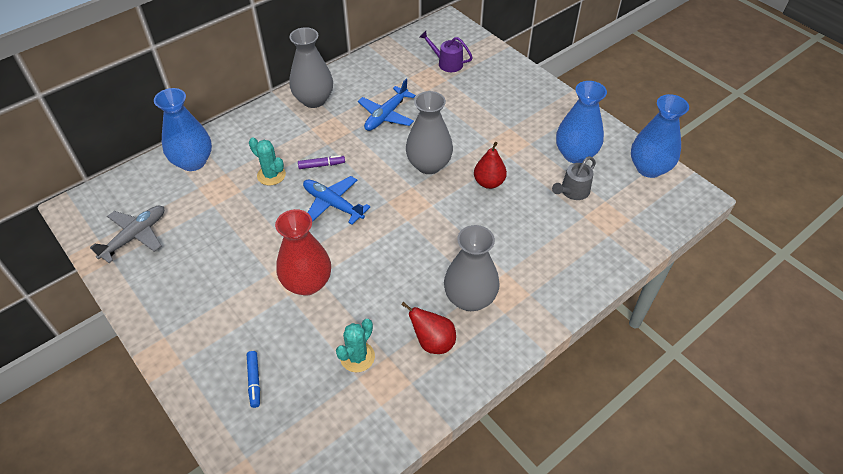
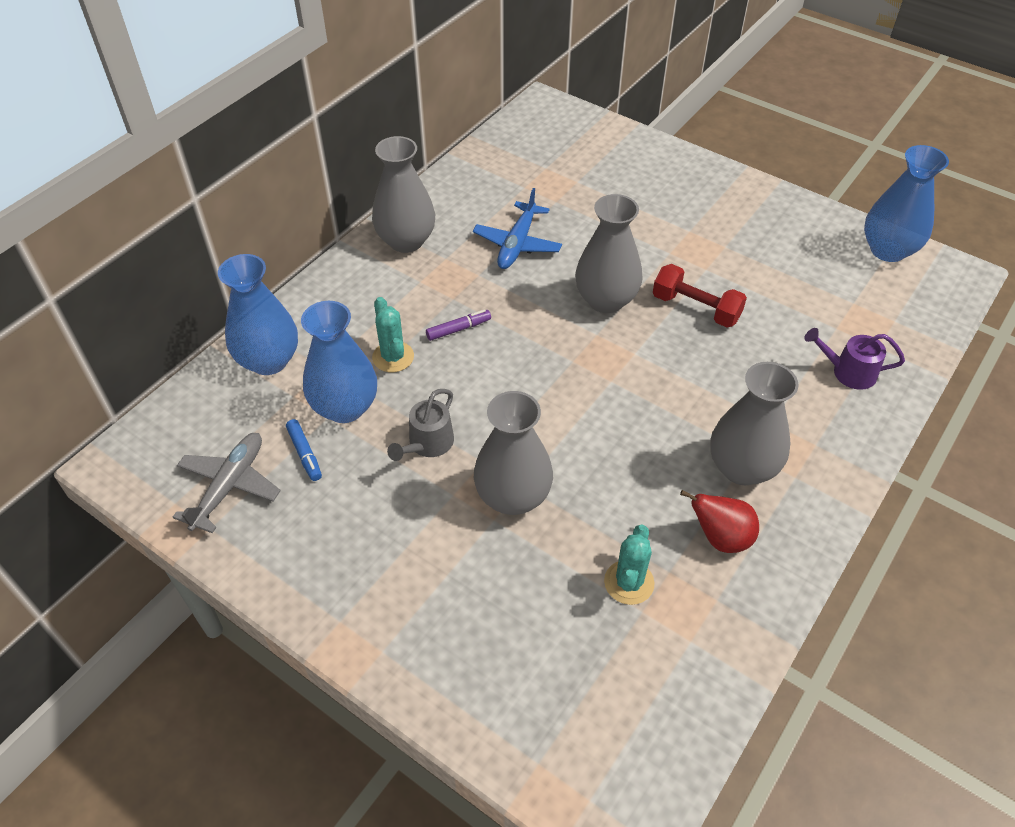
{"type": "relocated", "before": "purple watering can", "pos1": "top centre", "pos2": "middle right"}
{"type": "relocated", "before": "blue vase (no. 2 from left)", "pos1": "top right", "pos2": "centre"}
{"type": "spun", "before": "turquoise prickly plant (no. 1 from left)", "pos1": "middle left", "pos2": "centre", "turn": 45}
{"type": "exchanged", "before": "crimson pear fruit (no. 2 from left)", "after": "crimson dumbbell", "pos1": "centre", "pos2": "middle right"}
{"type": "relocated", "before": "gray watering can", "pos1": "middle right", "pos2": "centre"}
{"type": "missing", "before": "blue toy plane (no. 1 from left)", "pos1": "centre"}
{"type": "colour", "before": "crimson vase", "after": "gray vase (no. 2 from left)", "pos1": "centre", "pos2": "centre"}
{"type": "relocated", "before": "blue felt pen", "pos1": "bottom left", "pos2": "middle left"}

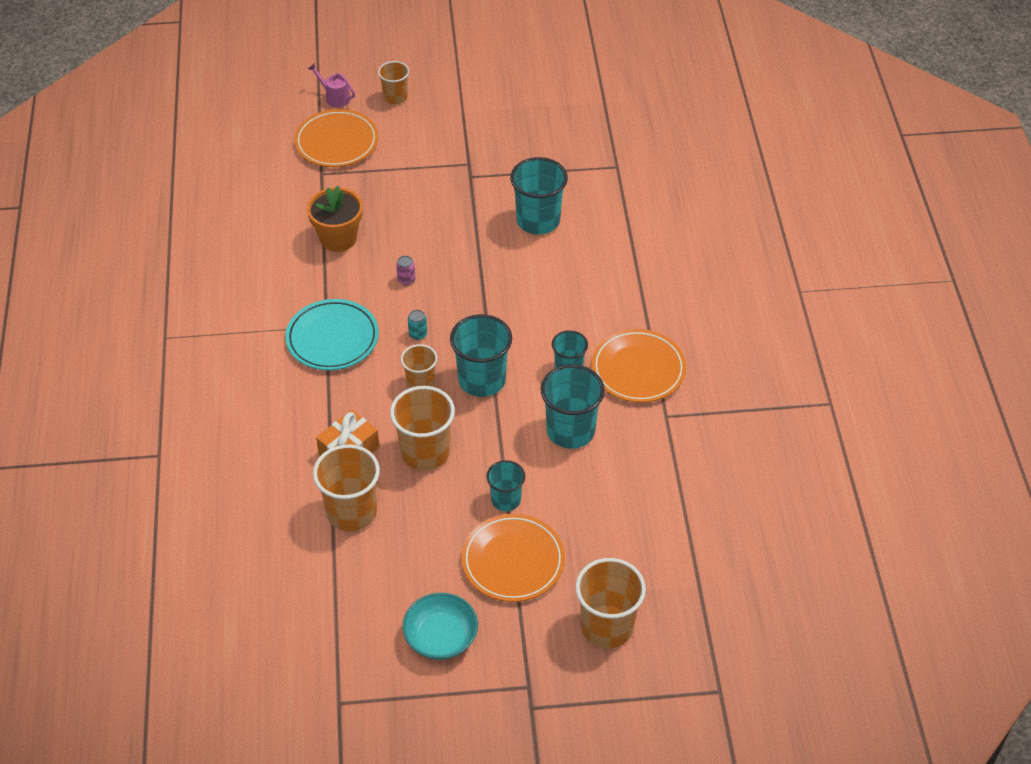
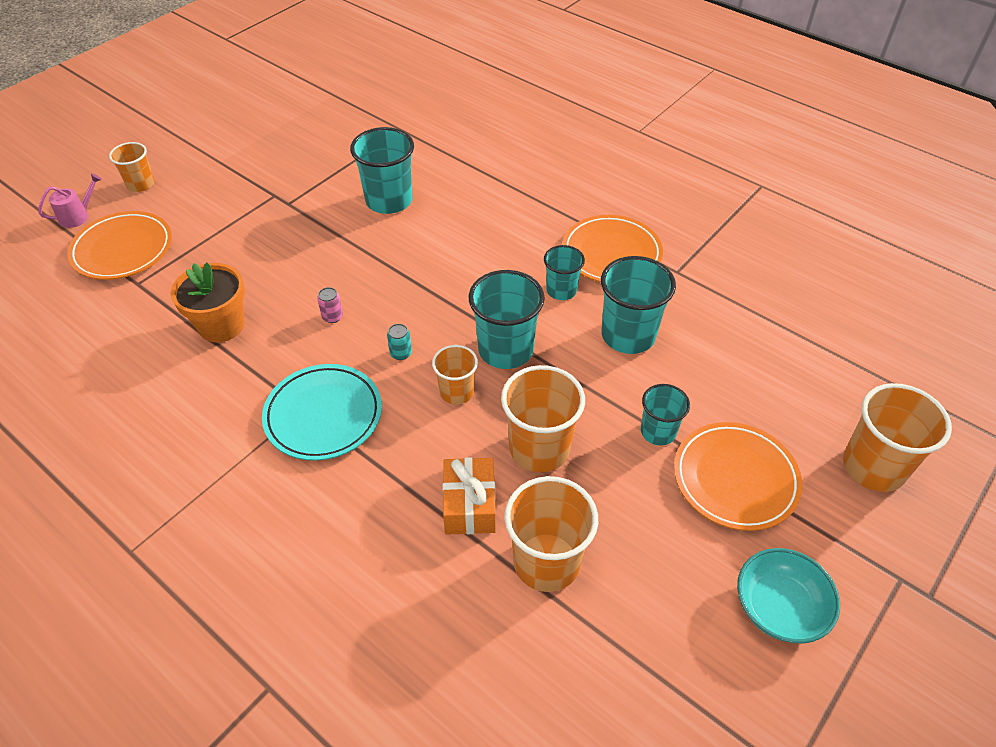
{"type": "spun", "before": "rosy watering can", "pos1": "top left", "pos2": "top left", "turn": 150}

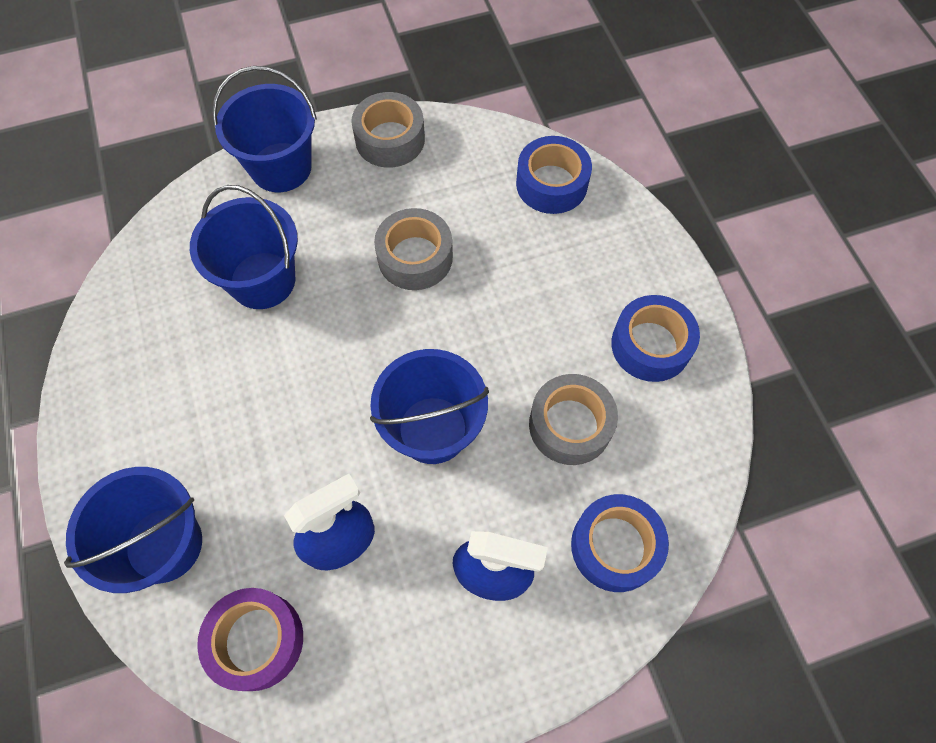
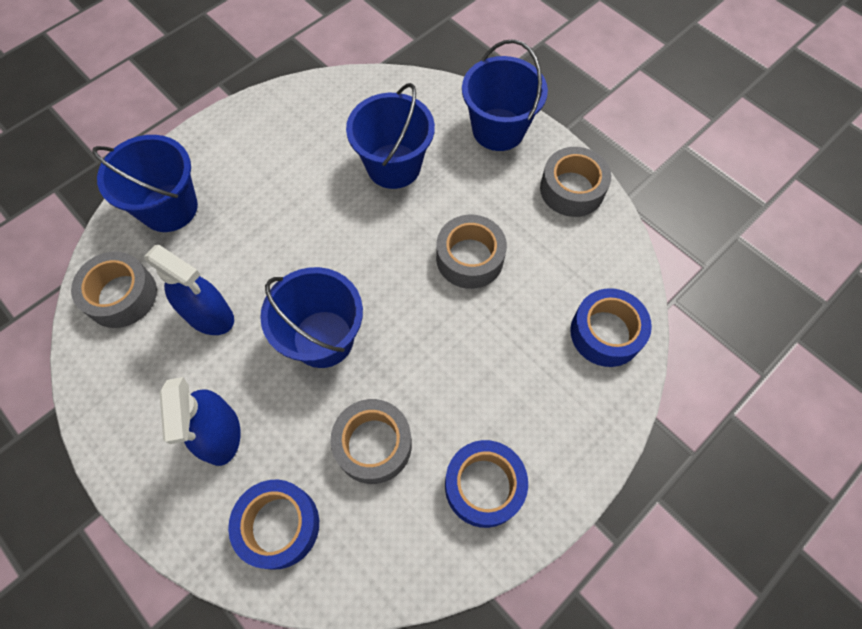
{"type": "colour", "before": "purple sticky tape", "after": "gray sticky tape (no. 1 from left)", "pos1": "bottom left", "pos2": "middle left"}

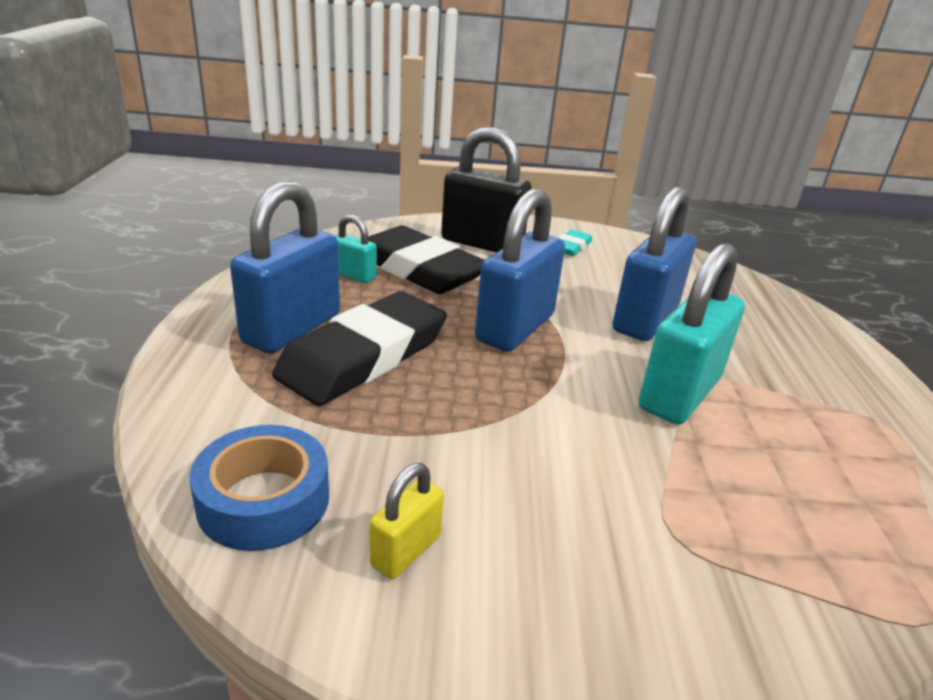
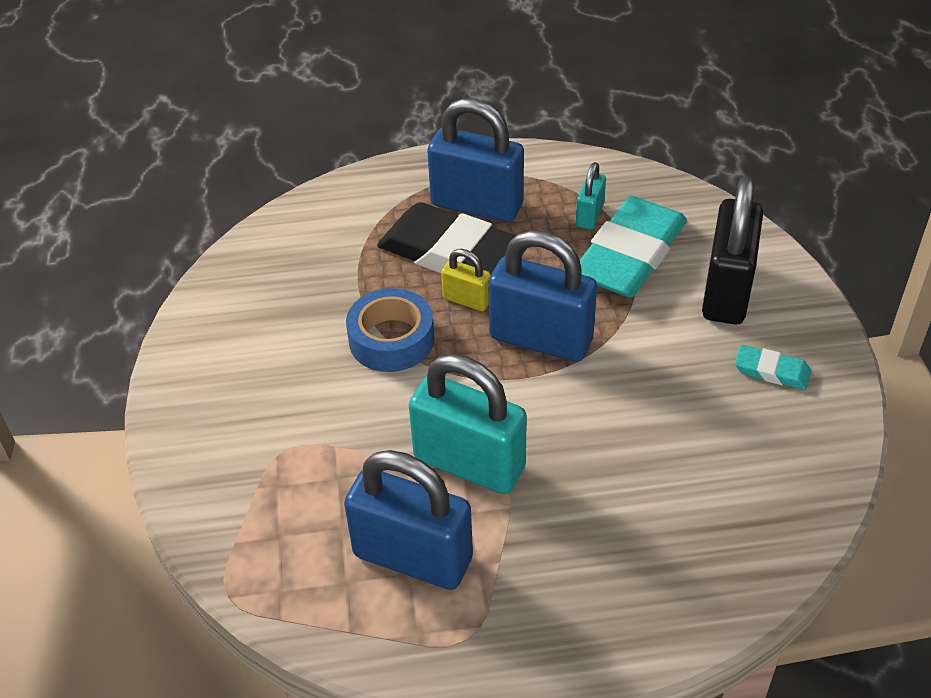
{"type": "relocated", "before": "blue padlock (no. 3 from left in the first image)", "after": "blue padlock (no. 1 from left)", "pos1": "middle right", "pos2": "bottom centre"}
{"type": "colour", "before": "jet-black eraser (no. 2 from left)", "after": "turquoise eraser (no. 1 from left)", "pos1": "centre", "pos2": "middle right"}
{"type": "relocated", "before": "blue sticky tape", "pos1": "bottom left", "pos2": "centre"}
{"type": "relocated", "before": "bright yellow padlock", "pos1": "bottom centre", "pos2": "centre"}

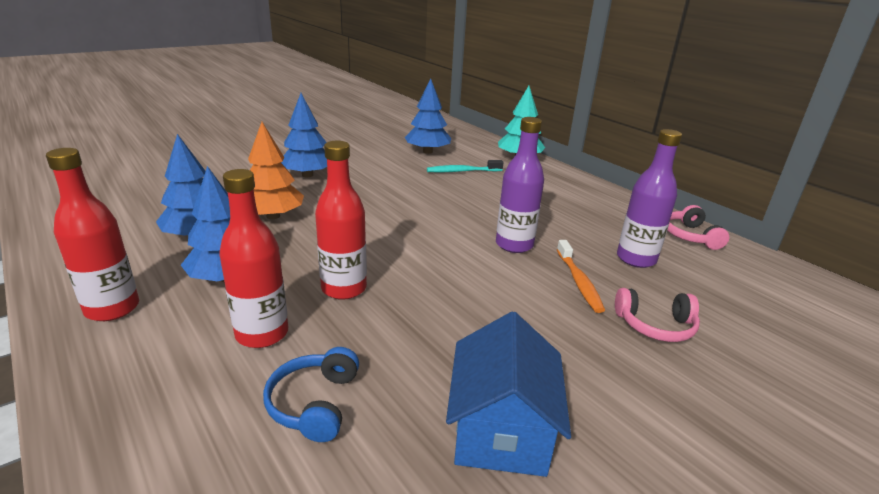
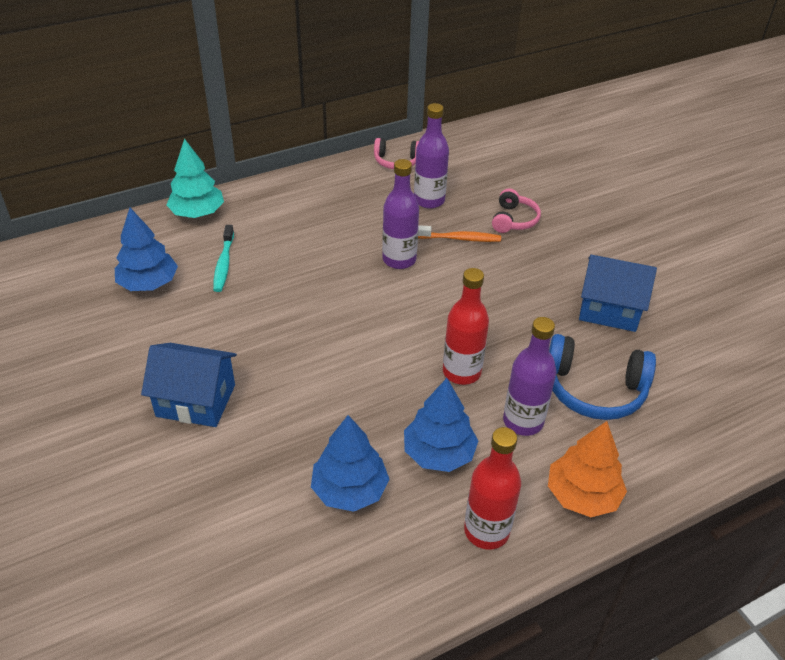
{"type": "exchanged", "before": "blue tree (no. 3 from left)", "after": "blue cottage (no. 1 from left)", "pos1": "top centre", "pos2": "middle left"}
{"type": "relocated", "before": "orange tree", "pos1": "middle left", "pos2": "bottom right"}
{"type": "colour", "before": "crimson drink bottle (no. 2 from left)", "after": "purple drink bottle (no. 3 from left)", "pos1": "middle left", "pos2": "middle right"}
{"type": "size", "before": "blue headset", "pos1": "bottom centre", "pos2": "middle right", "scale": 1.63}

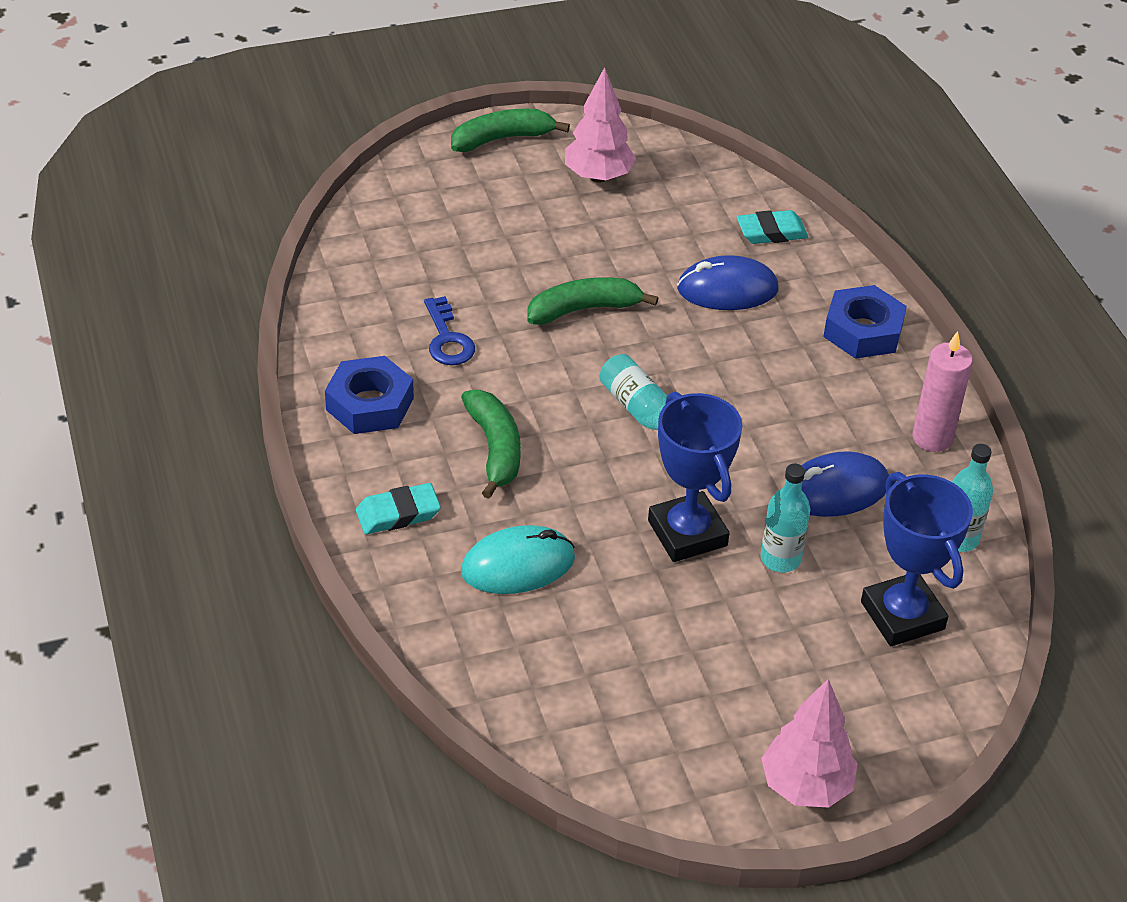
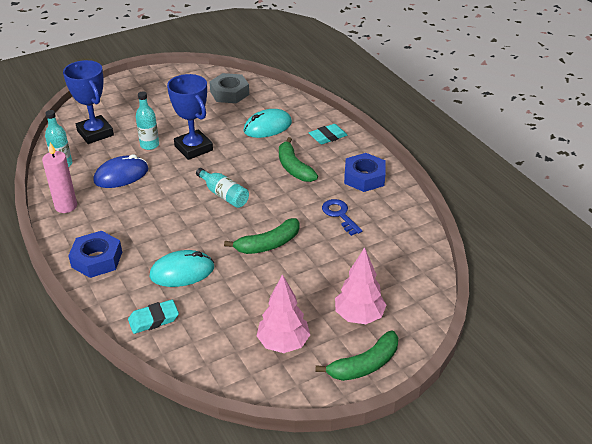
{"type": "colour", "before": "blue mouse (no. 1 from left)", "after": "turquoise mouse (no. 1 from left)", "pos1": "top centre", "pos2": "middle left"}
{"type": "relocated", "before": "rosy tree (no. 2 from left)", "pos1": "bottom right", "pos2": "centre"}
{"type": "appeared", "after": "gray nut", "pos2": "top centre"}

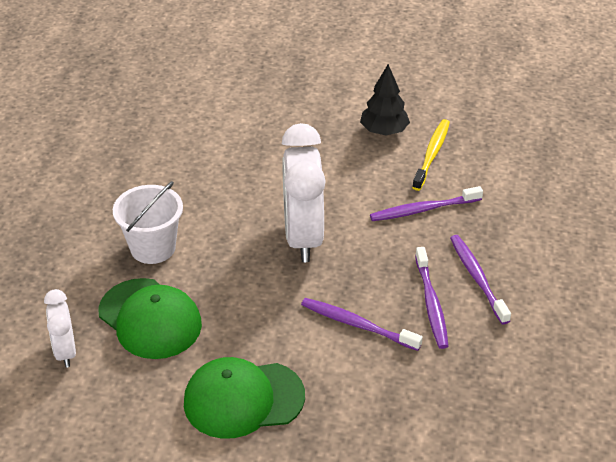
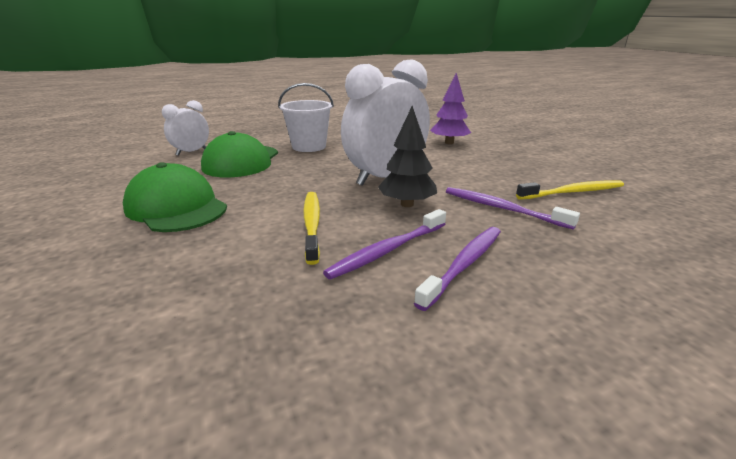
{"type": "relocated", "before": "jet-black tree", "pos1": "top centre", "pos2": "centre"}
{"type": "colour", "before": "purple dental brush (no. 1 from left)", "after": "bright yellow dental brush (no. 1 from left)", "pos1": "bottom centre", "pos2": "centre"}
{"type": "appeared", "after": "purple tree", "pos2": "top centre"}

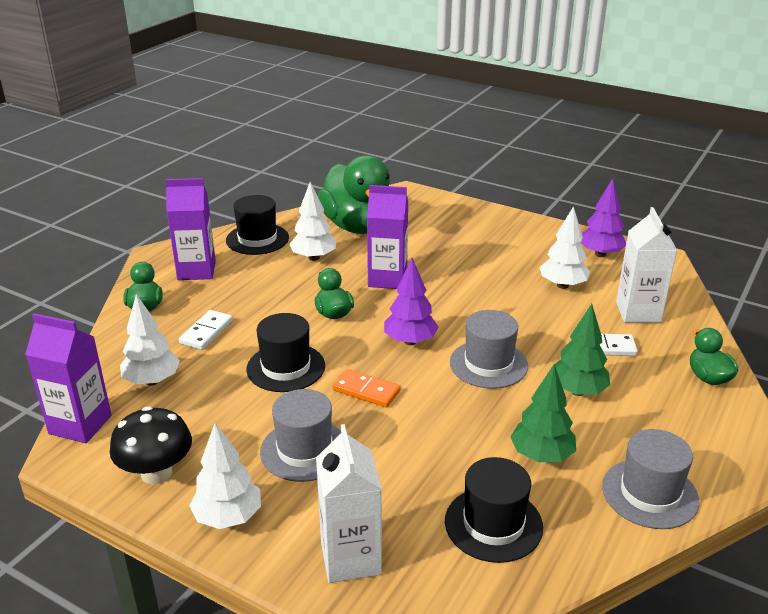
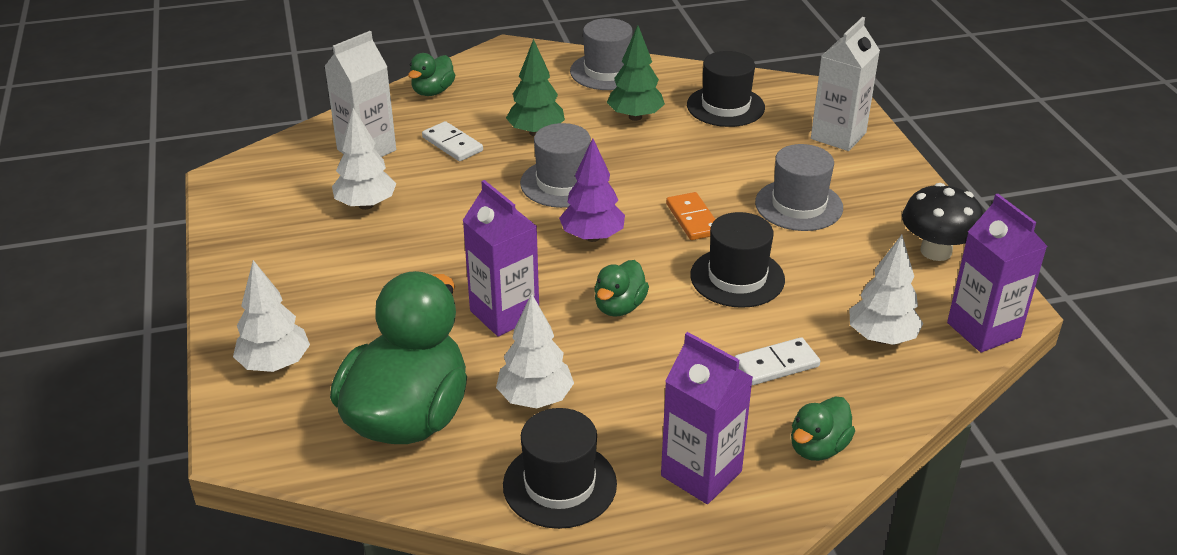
{"type": "missing", "before": "purple tree (no. 2 from left)", "pos1": "middle right"}
{"type": "relocated", "before": "pure white tree (no. 2 from left in the first image)", "after": "pure white tree (no. 1 from left)", "pos1": "bottom left", "pos2": "middle left"}

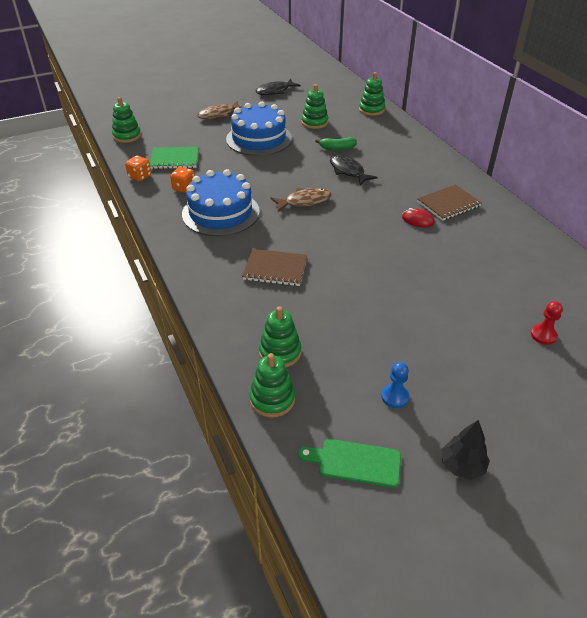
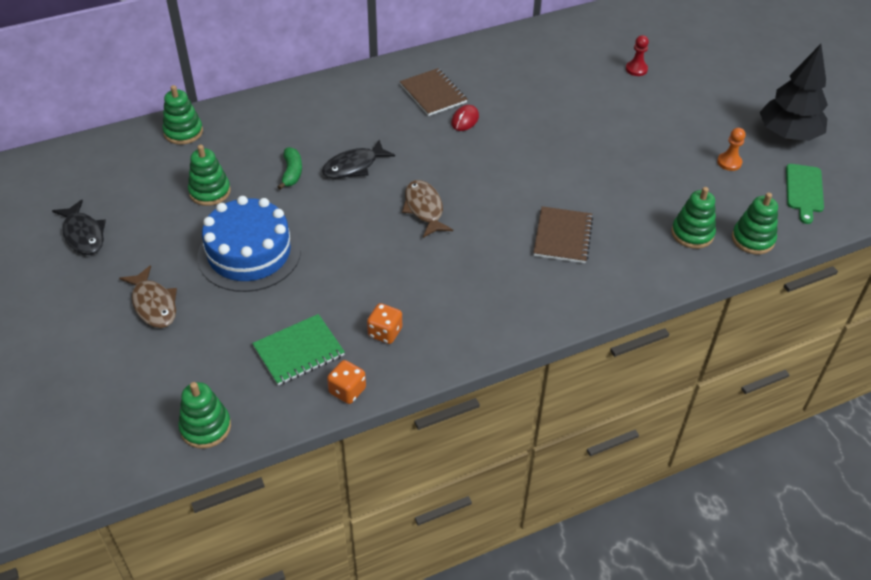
{"type": "spun", "before": "leaf-green notepad", "pos1": "top left", "pos2": "centre", "turn": 60}
{"type": "missing", "before": "blue gateau (no. 1 from left)", "pos1": "top centre"}
{"type": "colour", "before": "blue pawn", "after": "orange pawn", "pos1": "middle right", "pos2": "top right"}
{"type": "size", "before": "jet-black tree", "pos1": "bottom right", "pos2": "top right", "scale": 1.82}

